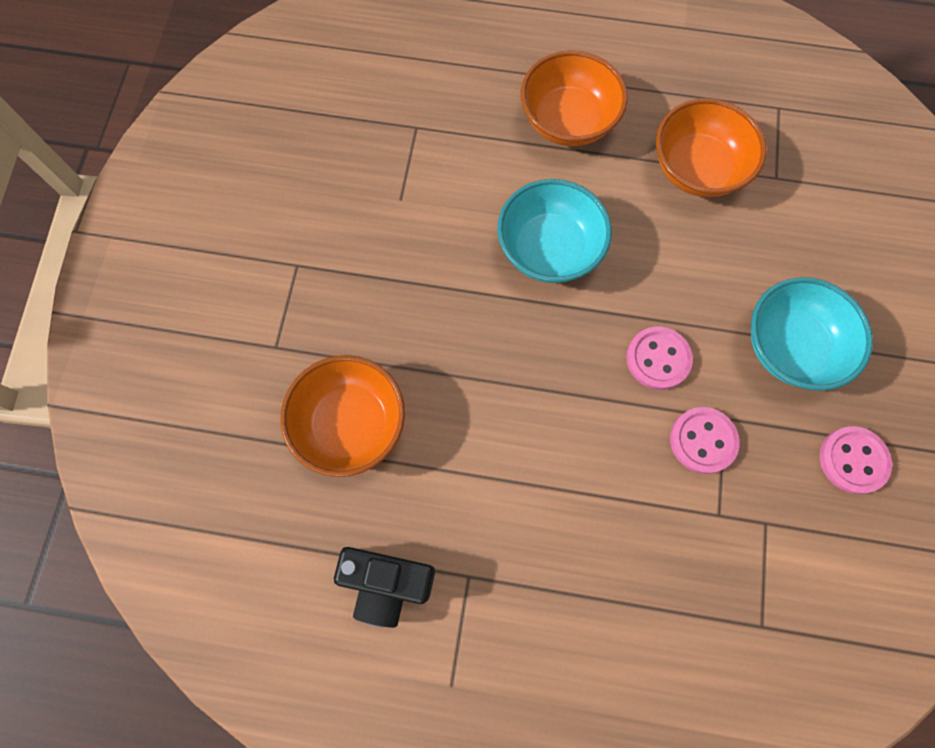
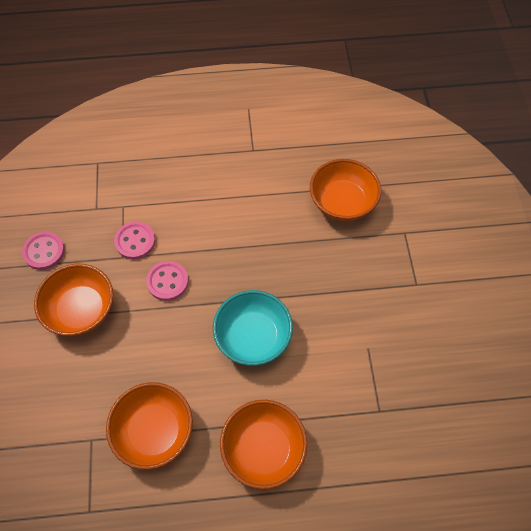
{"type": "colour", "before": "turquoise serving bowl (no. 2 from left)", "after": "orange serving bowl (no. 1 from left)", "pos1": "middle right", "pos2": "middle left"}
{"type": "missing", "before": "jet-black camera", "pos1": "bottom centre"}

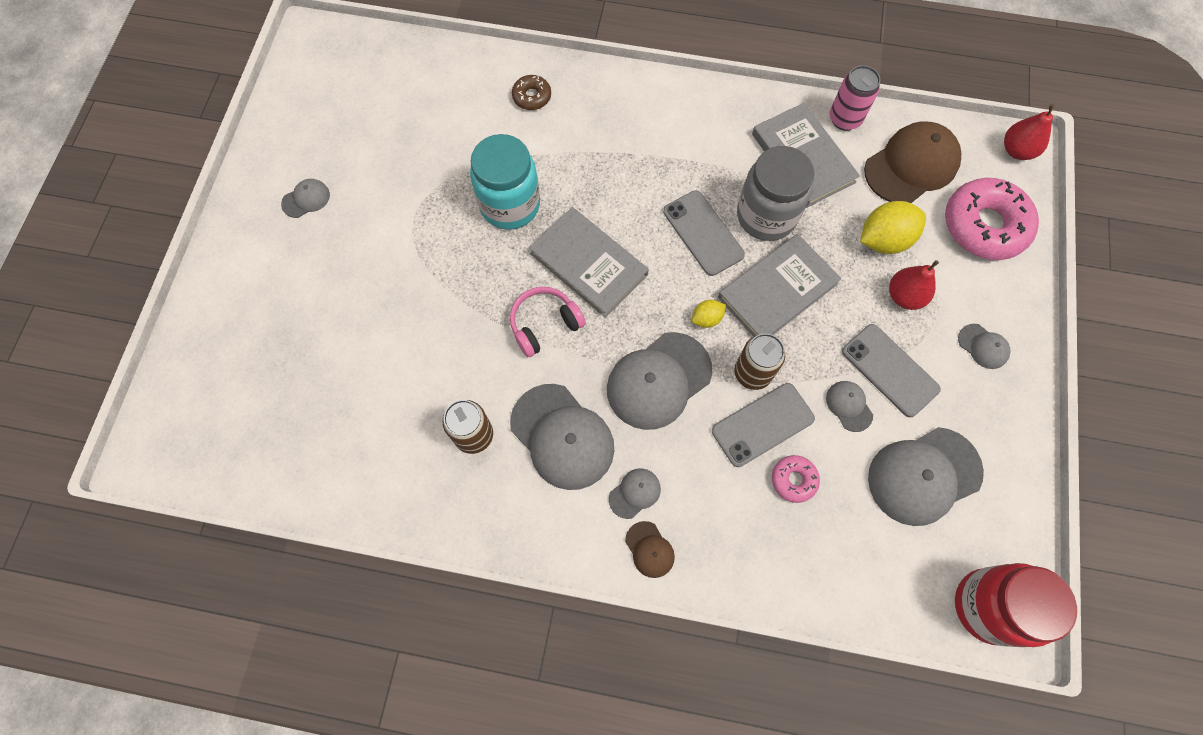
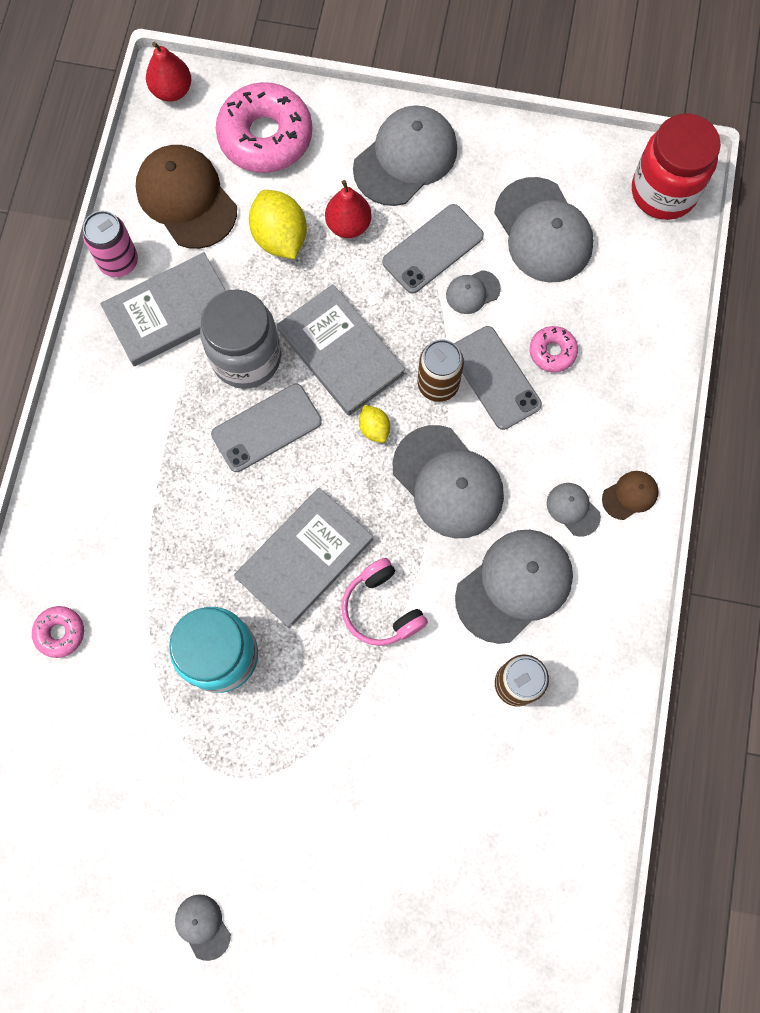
{"type": "colour", "before": "russet glazed donut", "after": "rosy glazed donut (no. 1 from left)", "pos1": "top centre", "pos2": "middle left"}
{"type": "size", "before": "gray cap (no. 7 from left in the first image)", "pos1": "middle right", "pos2": "top centre", "scale": 2.12}

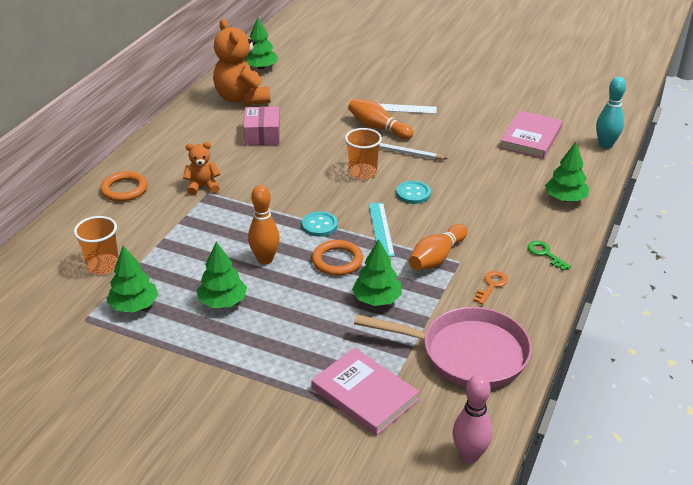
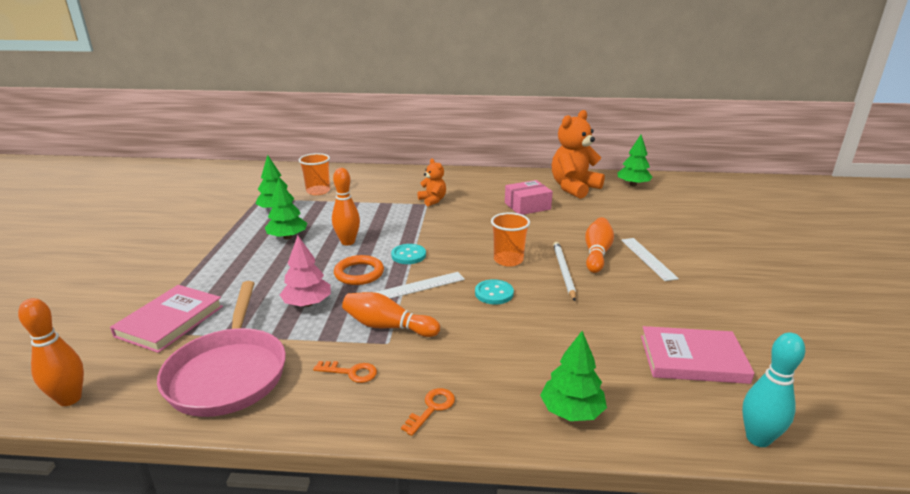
{"type": "missing", "before": "orange torus (no. 1 from left)", "pos1": "middle left"}
{"type": "colour", "before": "turquoise measuring stick", "after": "pure white measuring stick (no. 1 from left)", "pos1": "centre", "pos2": "centre"}
{"type": "colour", "before": "leaf-green tree (no. 4 from left)", "after": "rosy tree", "pos1": "centre", "pos2": "centre"}
{"type": "colour", "before": "leaf-green door key", "after": "orange door key (no. 2 from left)", "pos1": "middle right", "pos2": "bottom centre"}
{"type": "colour", "before": "rosy skittle", "after": "orange skittle (no. 1 from left)", "pos1": "bottom right", "pos2": "bottom left"}

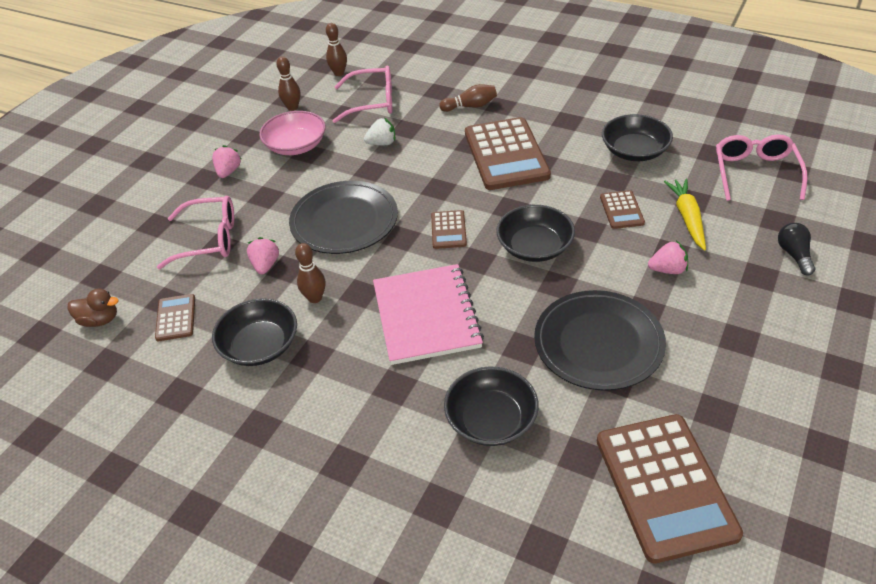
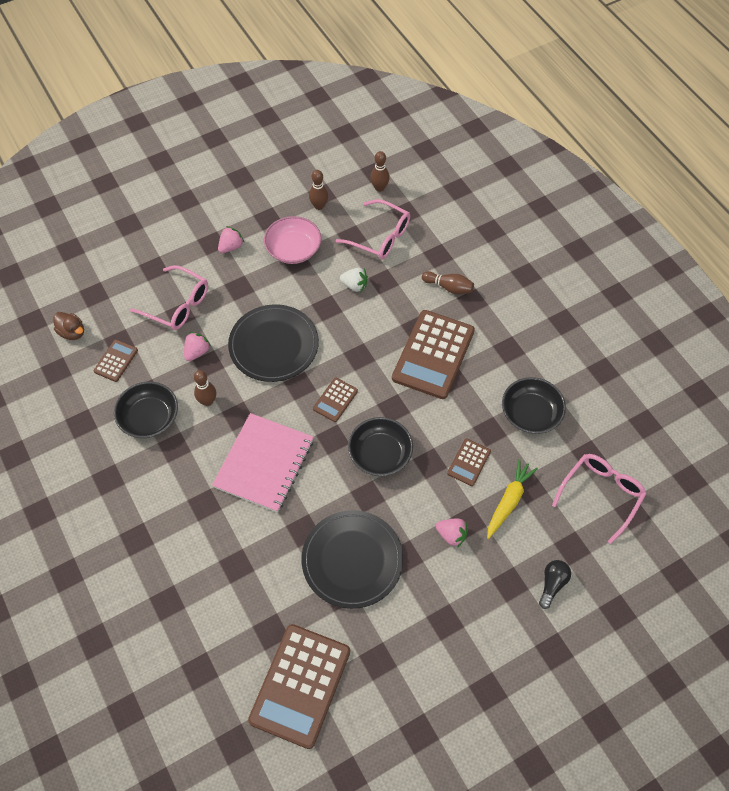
{"type": "missing", "before": "jet-black serving bowl (no. 2 from left)", "pos1": "bottom centre"}

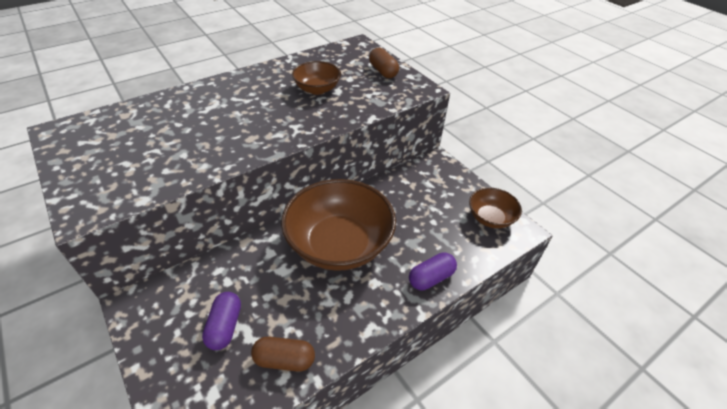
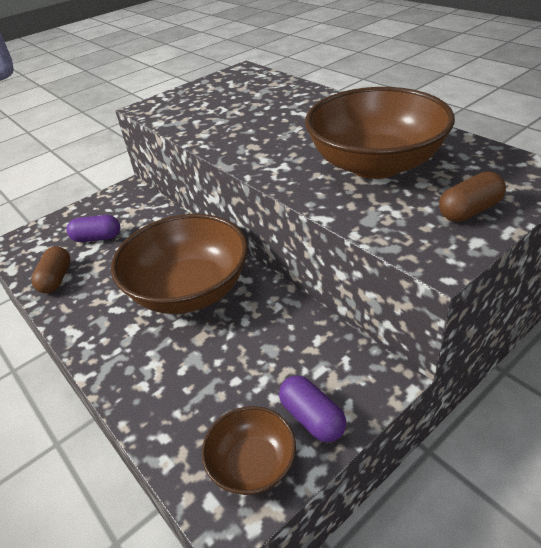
{"type": "size", "before": "russet serving bowl (no. 1 from left in the first image)", "pos1": "top centre", "pos2": "top right", "scale": 1.99}
{"type": "relocated", "before": "purple pill (no. 2 from left)", "pos1": "centre", "pos2": "bottom centre"}

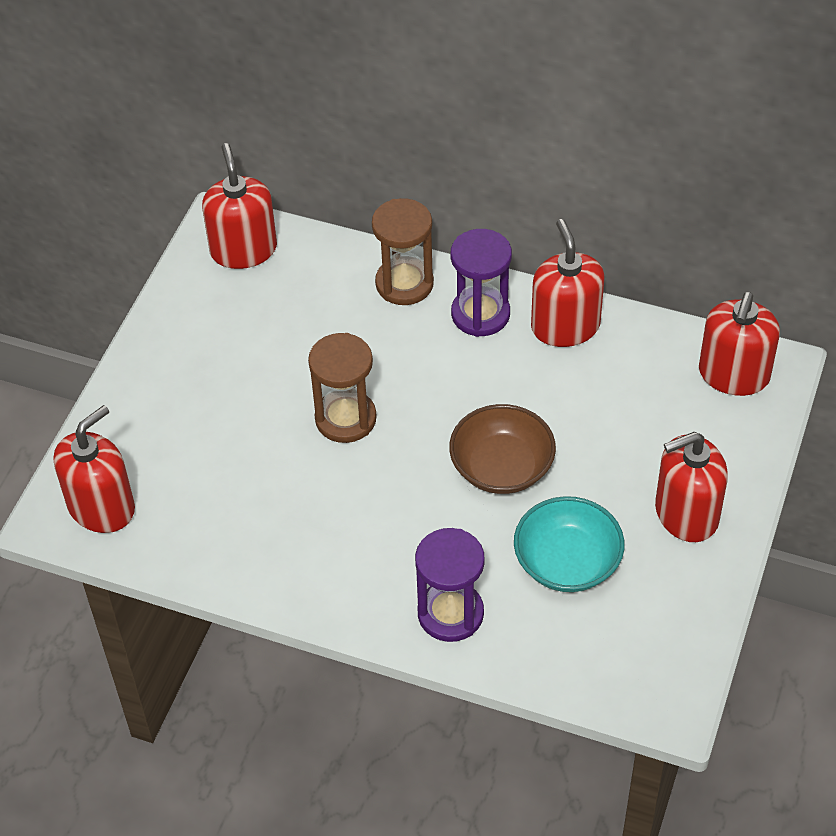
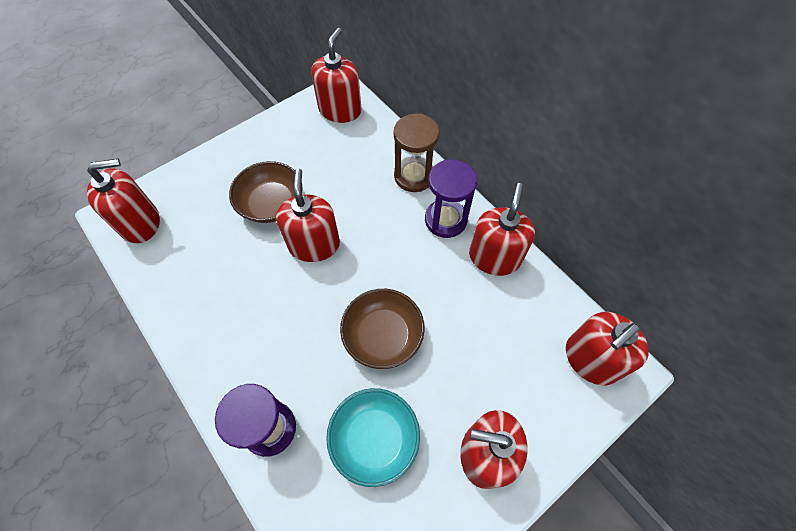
{"type": "exchanged", "before": "russet sand timer (no. 1 from left)", "after": "crimson pump bottle (no. 2 from left)", "pos1": "centre", "pos2": "centre"}
{"type": "appeared", "after": "russet serving bowl (no. 1 from left)", "pos2": "middle left"}

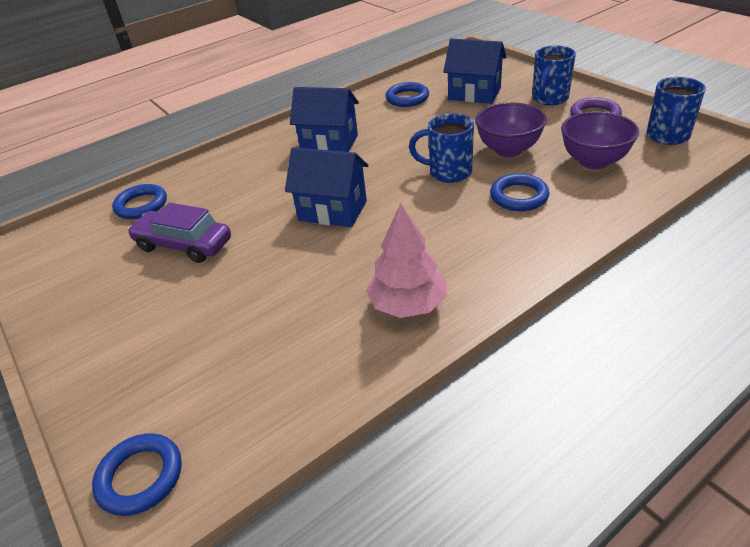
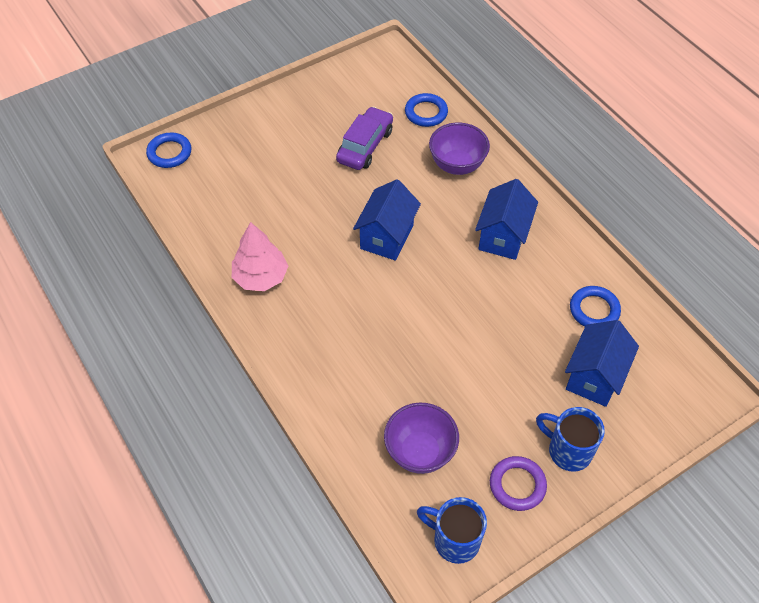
{"type": "relocated", "before": "purple serving bowl (no. 1 from left in the first image)", "after": "purple serving bowl (no. 2 from left)", "pos1": "top right", "pos2": "top centre"}
{"type": "missing", "before": "blue tea mug (no. 1 from left)", "pos1": "top centre"}
{"type": "missing", "before": "blue torus (no. 4 from left)", "pos1": "middle right"}

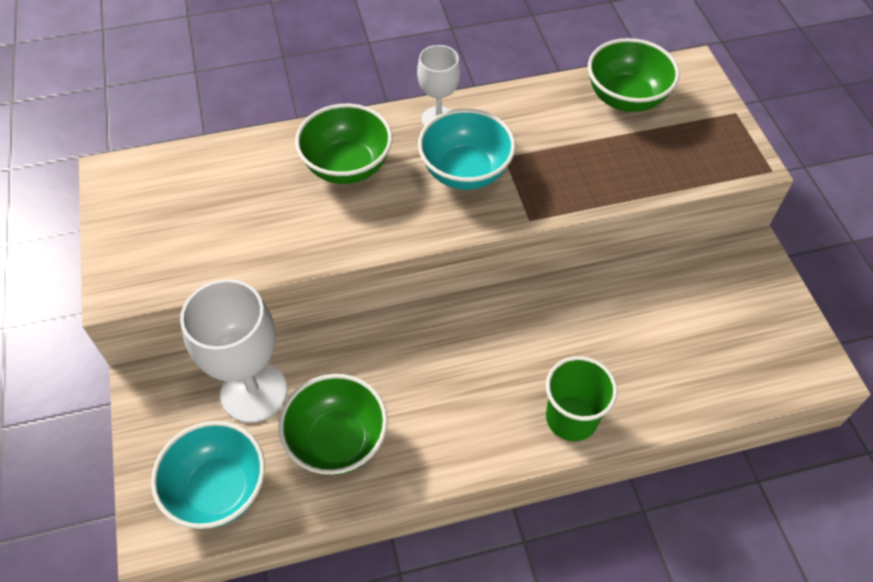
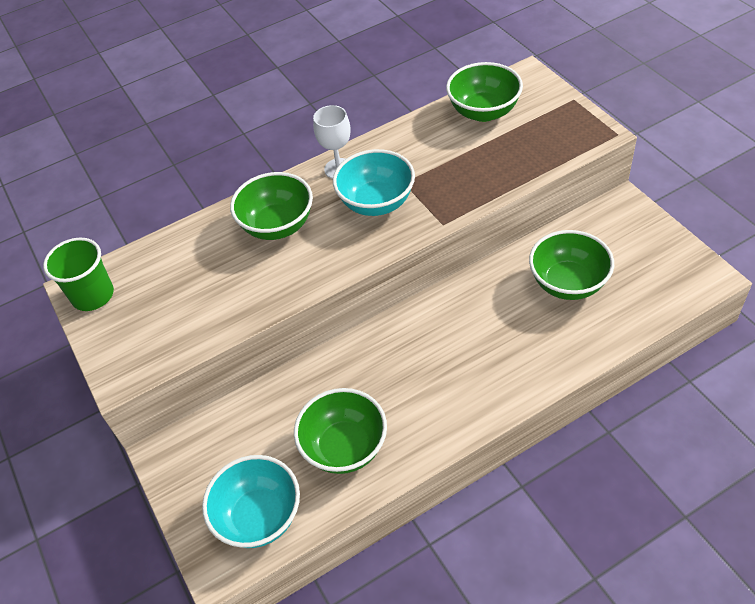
{"type": "missing", "before": "pure white chalice (no. 1 from left)", "pos1": "middle left"}
{"type": "relocated", "before": "leaf-green beaker", "pos1": "bottom right", "pos2": "middle left"}
{"type": "appeared", "after": "leaf-green serving bowl (no. 4 from left)", "pos2": "middle right"}

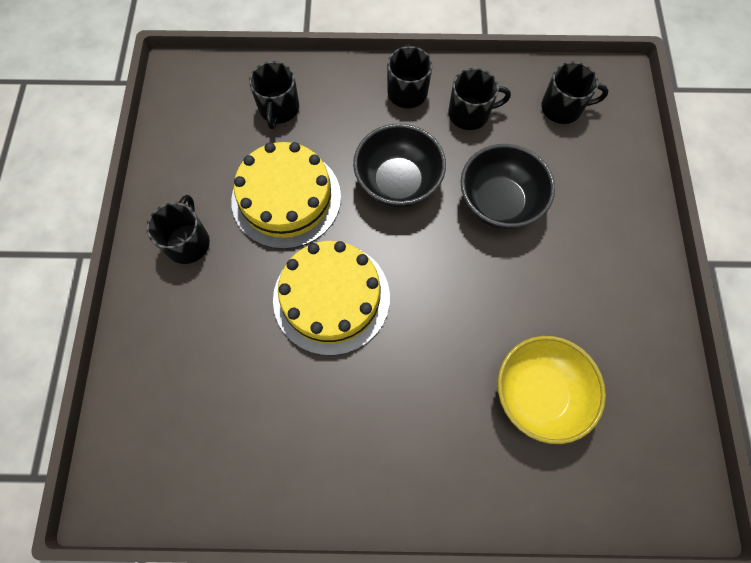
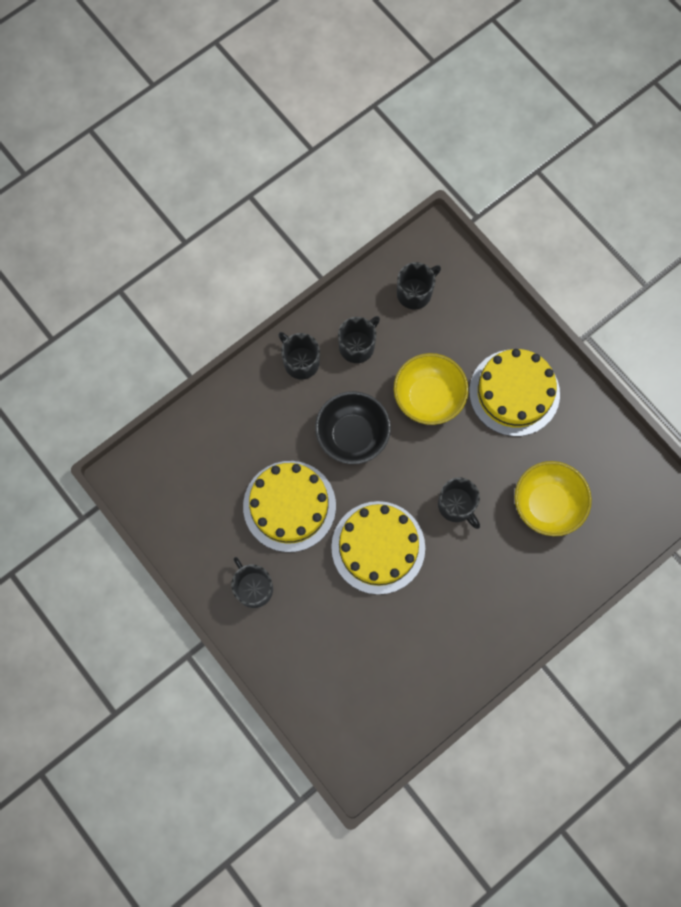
{"type": "relocated", "before": "jet-black tea mug (no. 2 from left in the first image)", "after": "jet-black tea mug (no. 5 from left)", "pos1": "top centre", "pos2": "middle right"}
{"type": "colour", "before": "jet-black serving bowl (no. 2 from left)", "after": "bright yellow serving bowl (no. 1 from left)", "pos1": "top right", "pos2": "centre"}
{"type": "appeared", "after": "bright yellow gateau (no. 3 from left)", "pos2": "middle right"}

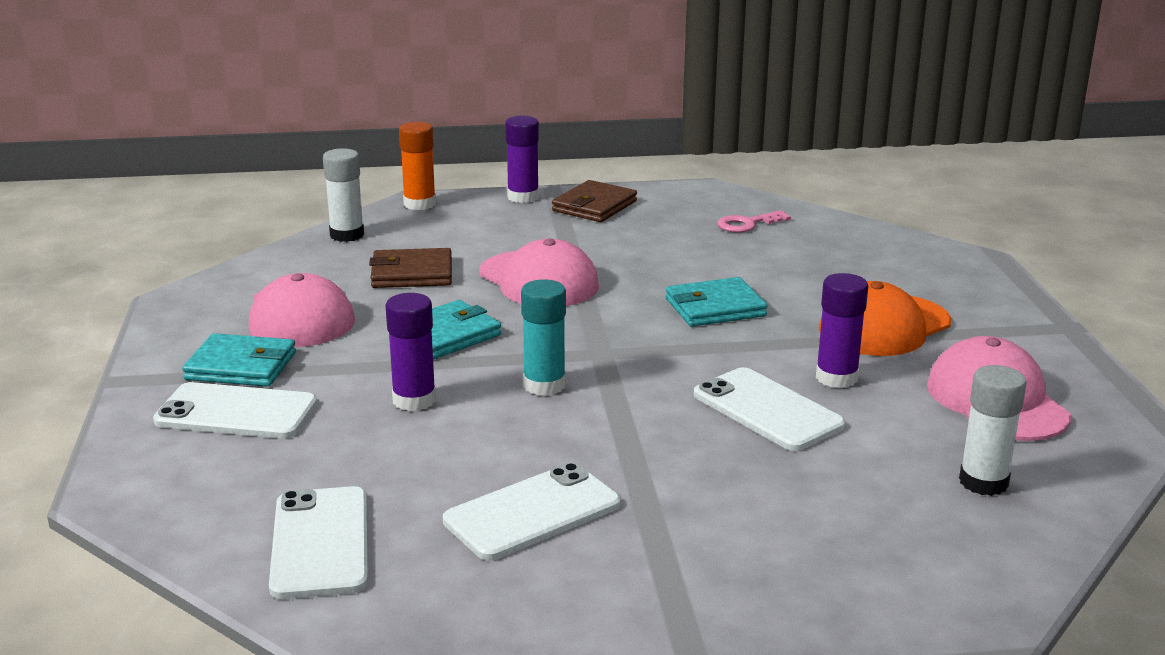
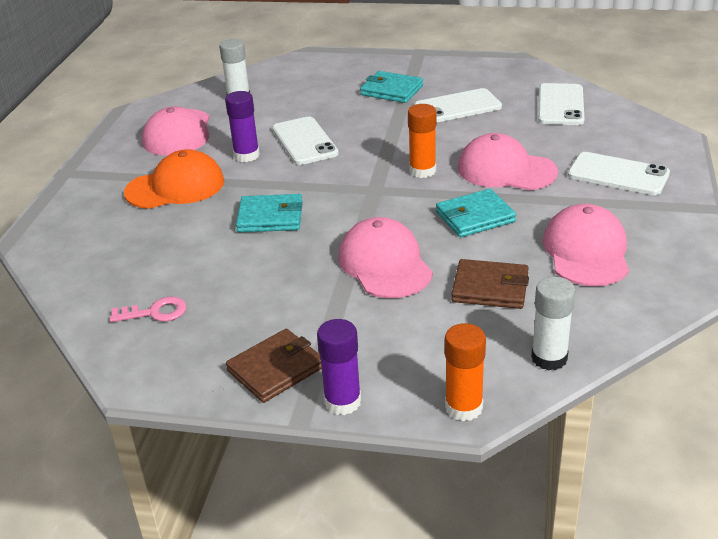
{"type": "colour", "before": "turquoise glue", "after": "orange glue (no. 1 from left)", "pos1": "centre", "pos2": "top centre"}
{"type": "exchanged", "before": "purple glue (no. 1 from left)", "after": "rosy cap (no. 3 from left)", "pos1": "centre", "pos2": "top right"}
{"type": "relocated", "before": "turquoise wallet (no. 1 from left in the first image)", "after": "turquoise wallet (no. 2 from left)", "pos1": "middle left", "pos2": "top centre"}

